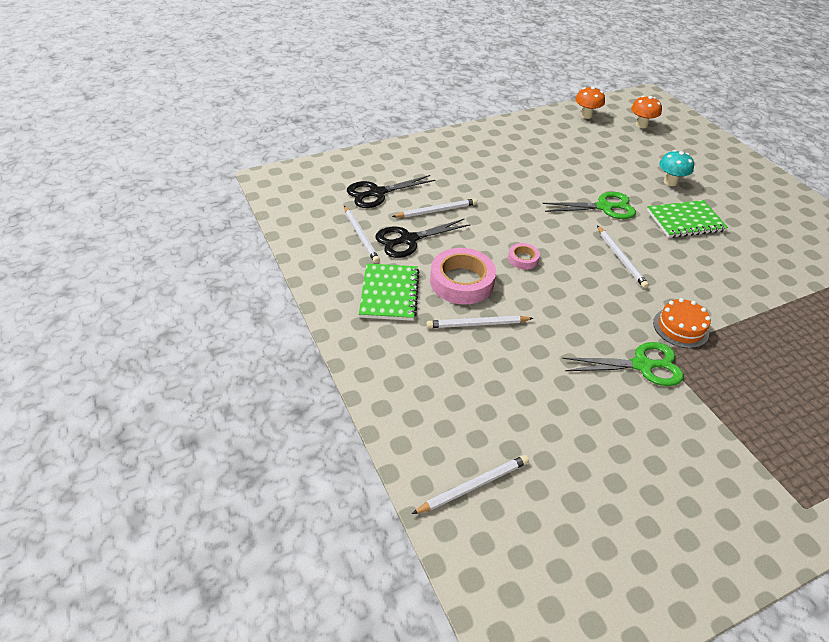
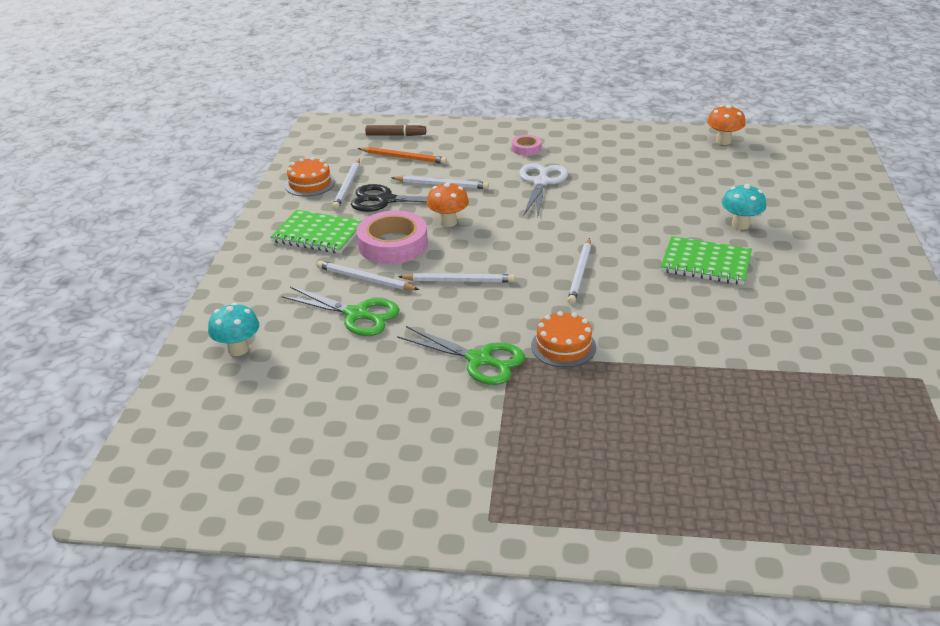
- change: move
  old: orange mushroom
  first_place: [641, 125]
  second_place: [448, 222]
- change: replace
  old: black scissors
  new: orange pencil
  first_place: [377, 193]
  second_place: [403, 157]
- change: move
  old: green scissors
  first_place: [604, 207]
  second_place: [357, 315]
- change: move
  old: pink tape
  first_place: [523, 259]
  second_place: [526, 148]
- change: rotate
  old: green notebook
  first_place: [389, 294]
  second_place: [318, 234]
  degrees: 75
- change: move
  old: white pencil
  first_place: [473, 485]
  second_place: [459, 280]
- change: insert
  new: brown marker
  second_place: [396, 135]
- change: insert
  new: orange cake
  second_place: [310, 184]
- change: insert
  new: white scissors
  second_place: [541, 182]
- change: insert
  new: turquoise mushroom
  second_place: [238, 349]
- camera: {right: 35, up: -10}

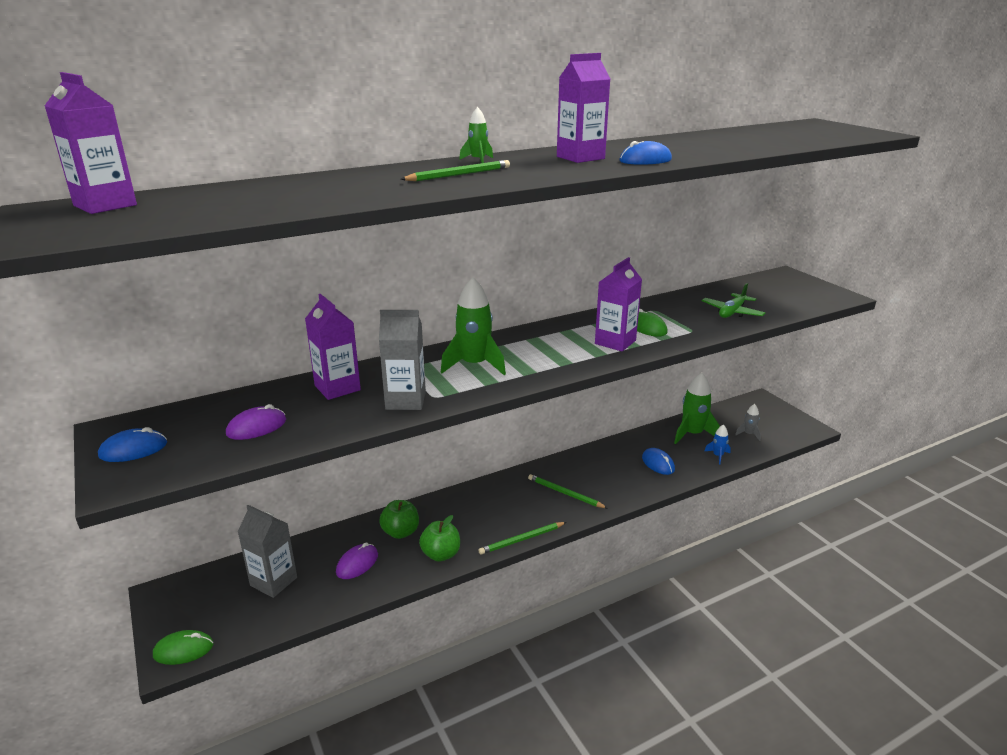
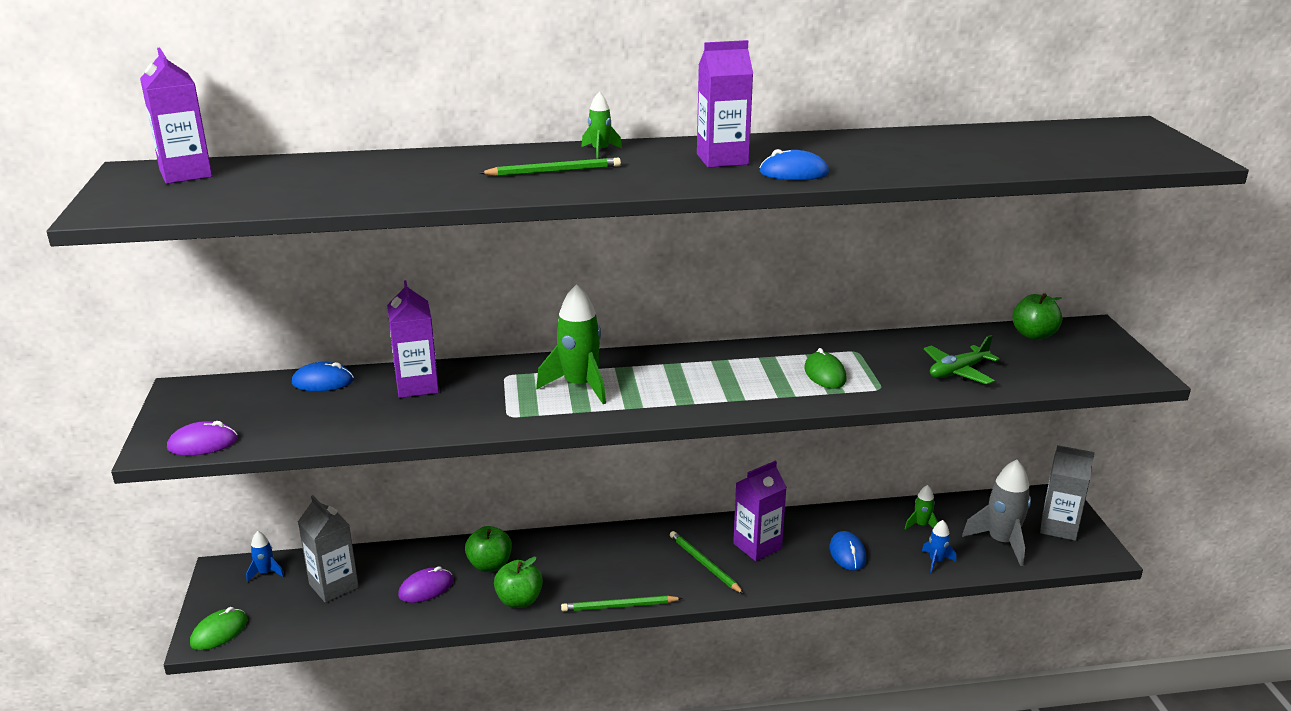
- change: move
  old: purple carton
  first_place: [615, 342]
  second_place: [757, 546]
- change: move
  old: grey carton
  first_place: [405, 401]
  second_place: [1058, 527]
- change: resize
  old: green rocket
  first_place: [692, 434]
  second_place: [921, 525]
  factor: 0.51
- change: move
  old: purple mouse
  first_place: [256, 427]
  second_place: [203, 443]
- change: resize
  old: grey rocket
  first_place: [748, 434]
  second_place: [1001, 542]
  factor: 1.97
- change: move
  old: blue mouse
  first_place: [133, 450]
  second_place: [323, 382]
- change: rotate
  old: green mouse
  first_place: [183, 650]
  second_place: [219, 632]
  degrees: -60
- change: insert
  new: green apple
  second_place: [1033, 335]
- change: insert
  new: blue rocket
  second_place: [265, 573]
- camera: {right: 20, up: 0}

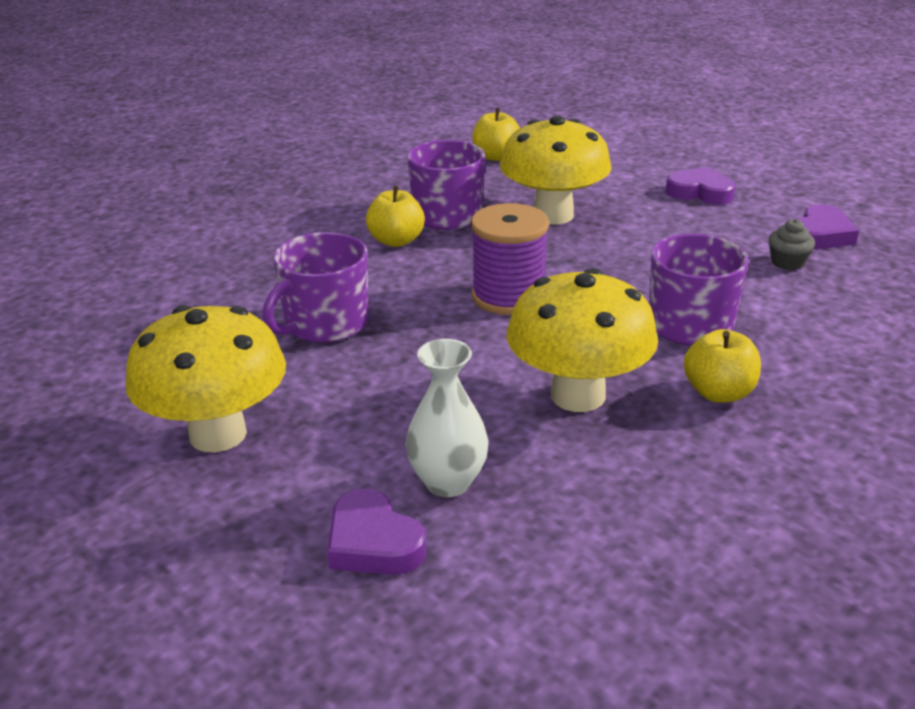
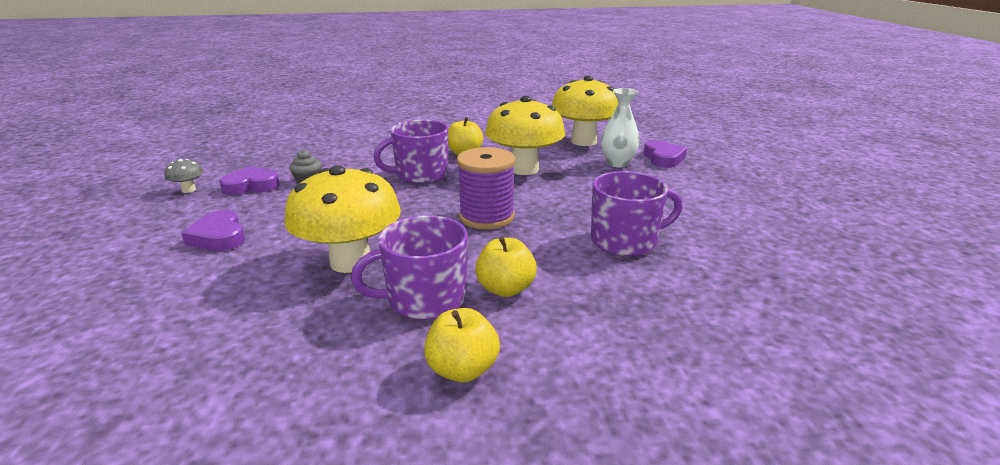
- change: move
  old: yellow apple
  first_place: [496, 156]
  second_place: [462, 369]
- change: move
  old: yellow mushroom
  first_place: [218, 434]
  second_place: [583, 141]
- change: insert
  new: grey mushroom
  second_place: [189, 190]
- camera: {right: -145, up: -5}

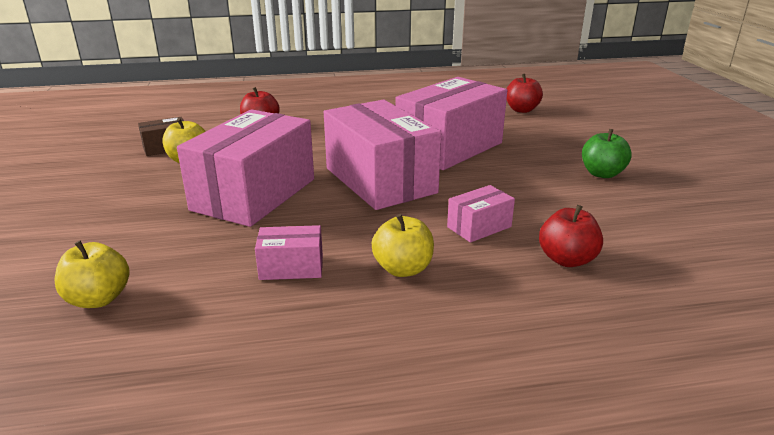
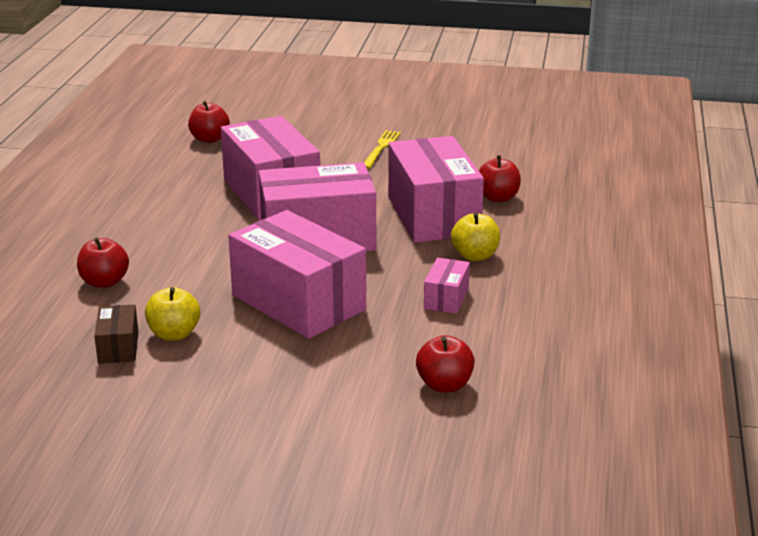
- change: replace
  old: green apple
  new: yellow fork
  first_place: [602, 174]
  second_place: [381, 148]
- change: resize
  old: pink box
  first_place: [479, 227]
  second_place: [433, 215]
  factor: 2.25
- change: recolor
  old: yellow apple
  new: red apple
  first_place: [99, 299]
  second_place: [444, 385]
- camera: {right: -70, up: 0}

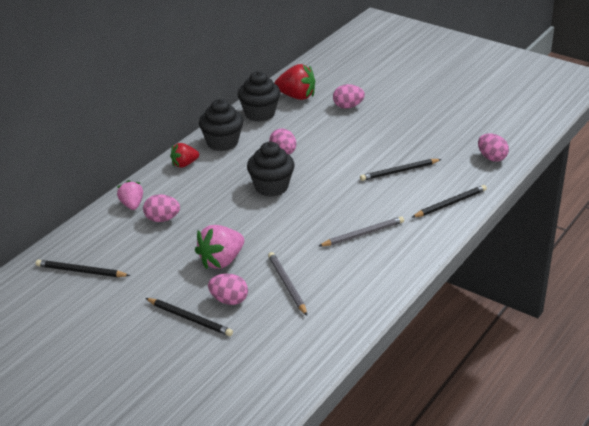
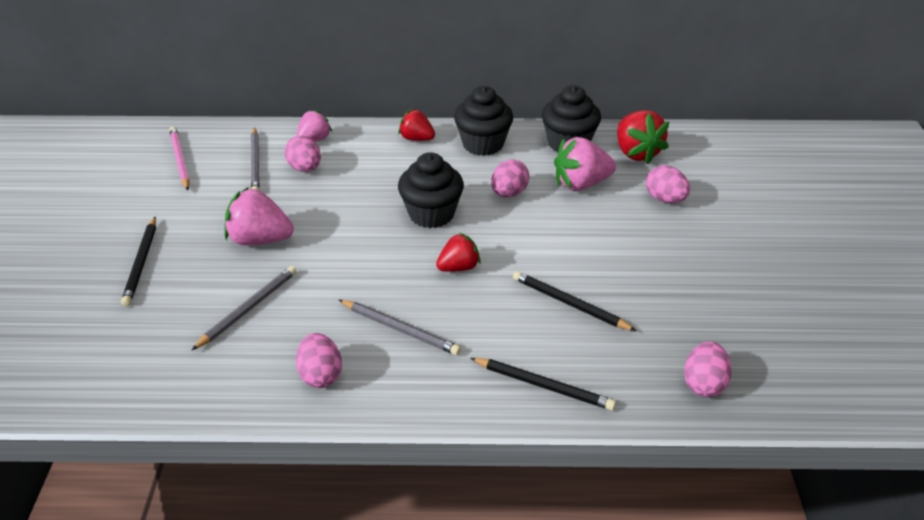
- change: recolor
  old: black pencil
  new: pink pencil
  first_place: [81, 271]
  second_place: [180, 160]
- change: move
  old: pink egg
  first_place: [229, 300]
  second_place: [321, 375]
- change: insert
  new: grey pencil
  second_place: [255, 163]
- change: insert
  new: pink strawberry
  second_place: [581, 184]
- change: insert
  new: red strawberry
  second_place: [458, 267]
- camera: {right: 55, up: 5}

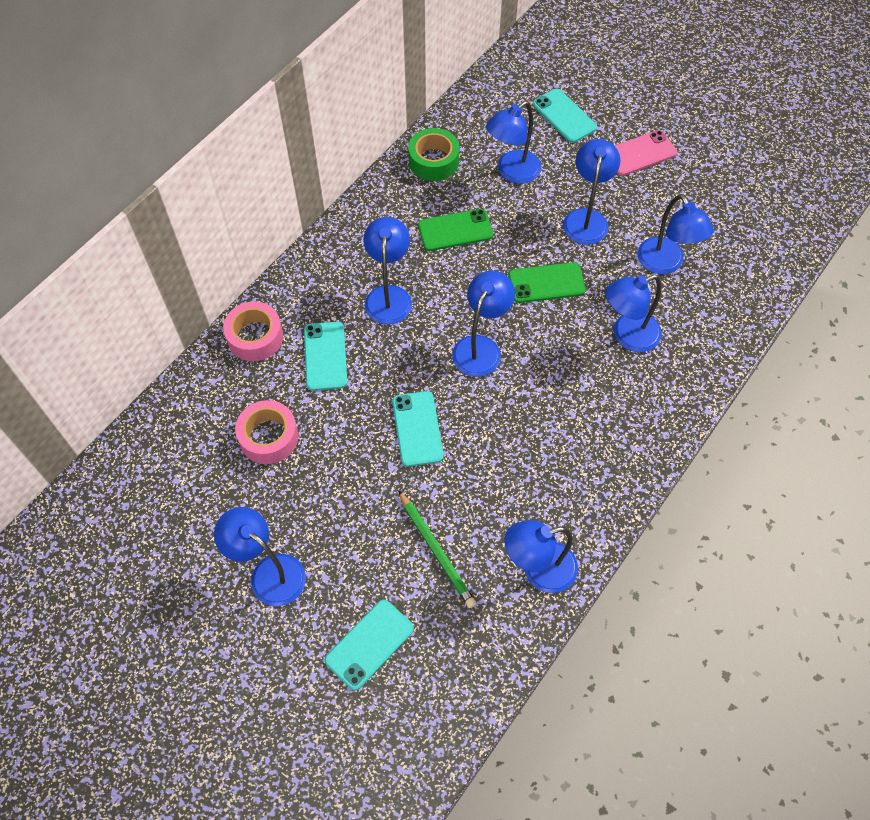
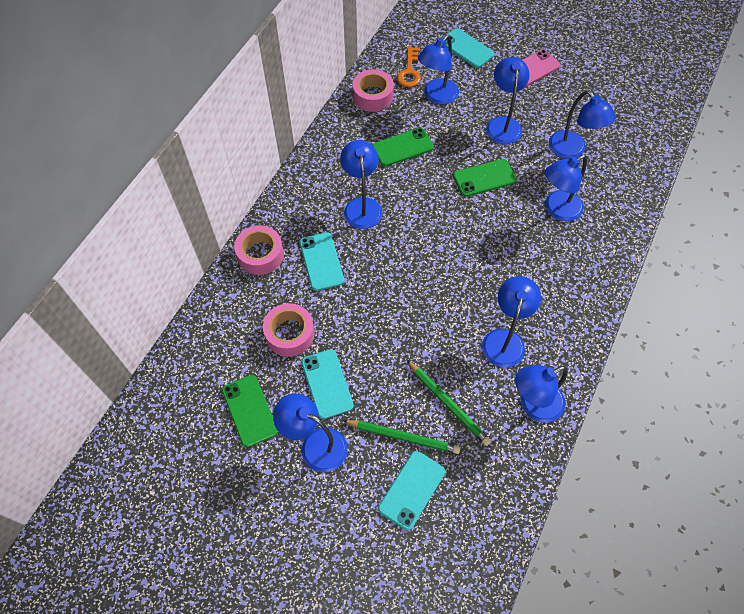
- change: recolor
  old: green tape
  new: pink tape
  first_place: [433, 161]
  second_place: [373, 96]
- change: move
  old: blue lamp
  first_place: [481, 347]
  second_place: [505, 339]
- change: move
  old: turquoise phone
  first_place: [417, 429]
  second_place: [327, 384]
- change: insert
  new: orange key
  second_place: [409, 71]
- change: insert
  new: green phone
  second_place: [249, 410]
- change: insert
  new: green pencil
  second_place: [403, 437]
- camera: {right: -10, up: 0}

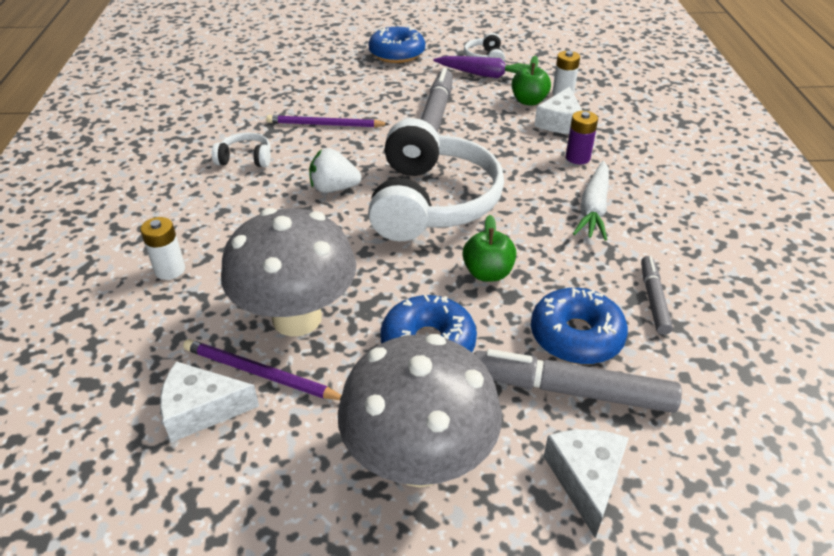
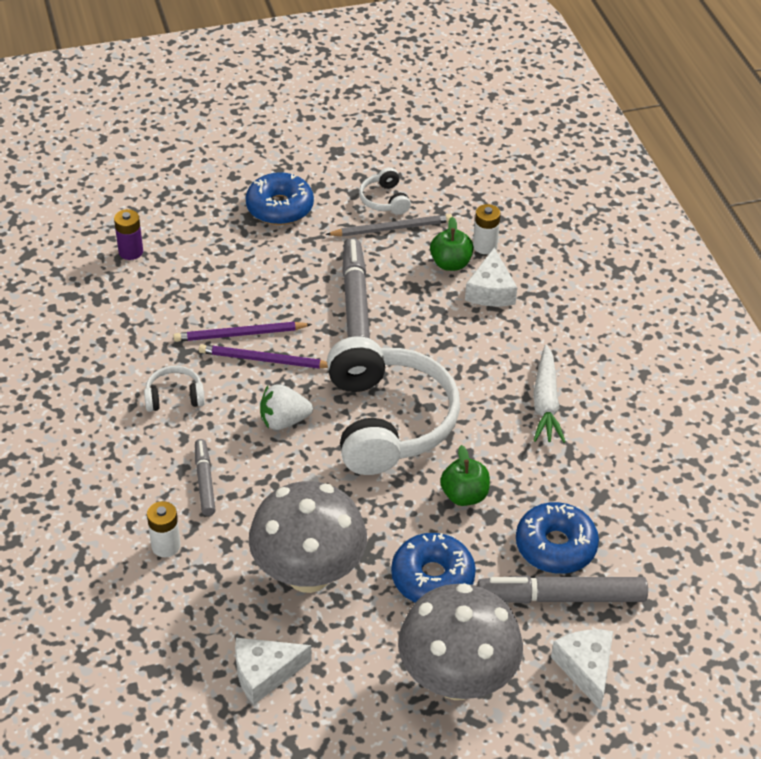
- change: replace
  old: purple carrot
  new: grey pencil
  first_place: [485, 75]
  second_place: [392, 228]
- change: move
  old: purple battery
  first_place: [577, 158]
  second_place: [131, 252]
- change: move
  old: grey marker
  first_place: [653, 299]
  second_place: [204, 481]
- change: move
  old: purple pencil
  first_place: [260, 373]
  second_place: [264, 360]
- camera: {right: -15, up: 5}

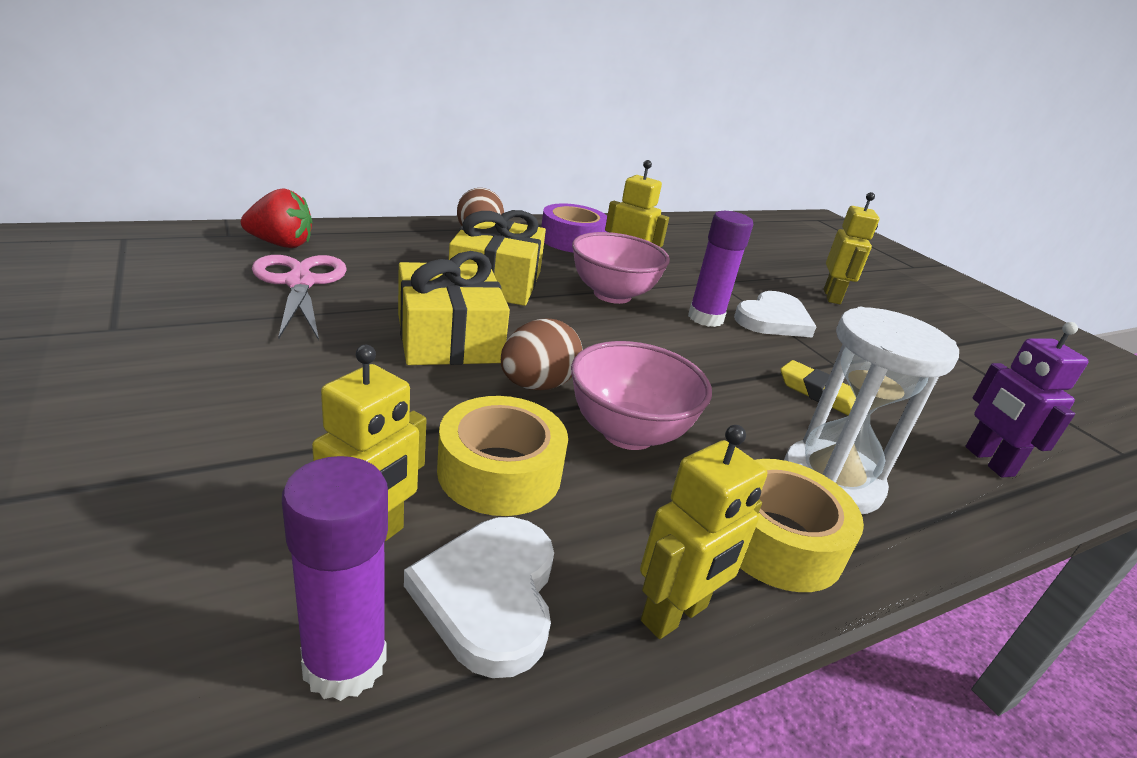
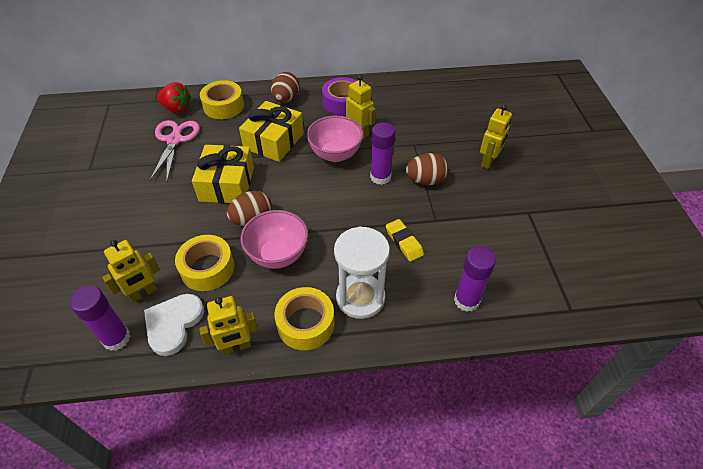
- change: replace
  old: white heart
  new: brown egg
  first_place: [773, 319]
  second_place: [425, 180]
- change: replace
  old: purple robot
  new: purple glue stick
  first_place: [988, 461]
  second_place: [466, 300]
- change: insert
  new: yellow tape
  second_place: [223, 106]
- camera: {right: 25, up: 20}

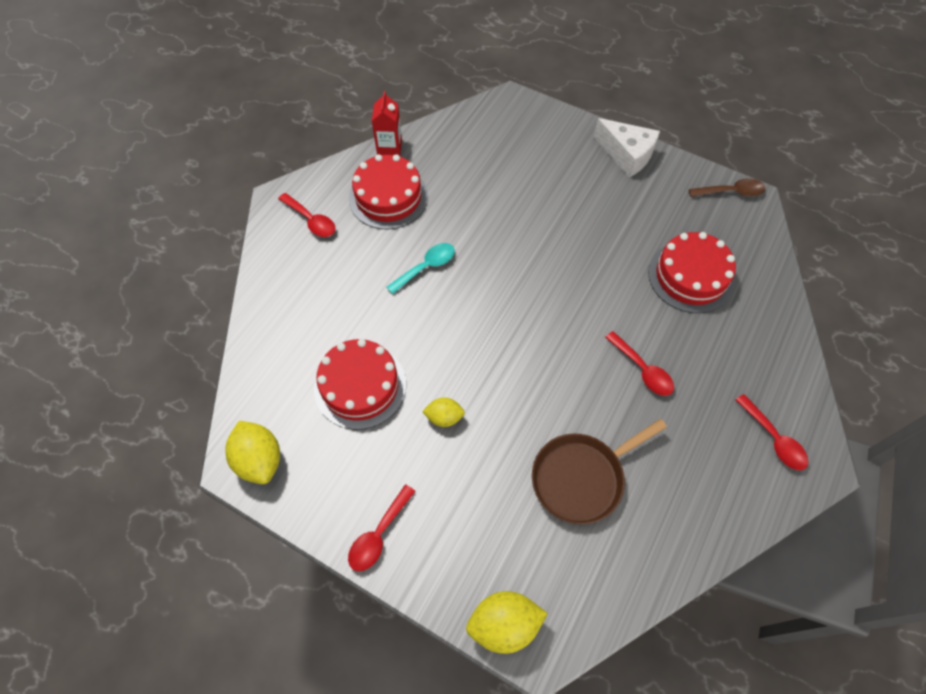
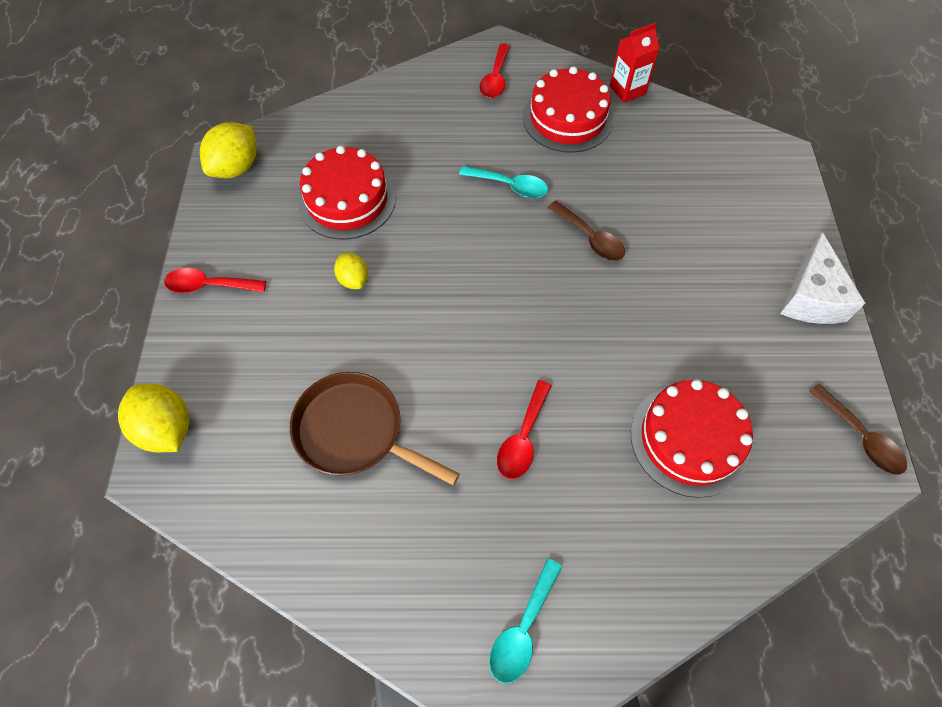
- change: recolor
  old: red spoon
  new: turquoise spoon
  first_place: [773, 439]
  second_place: [523, 628]
- change: insert
  new: brown spoon
  second_place: [590, 238]
- camera: {right: 60, up: 0}

